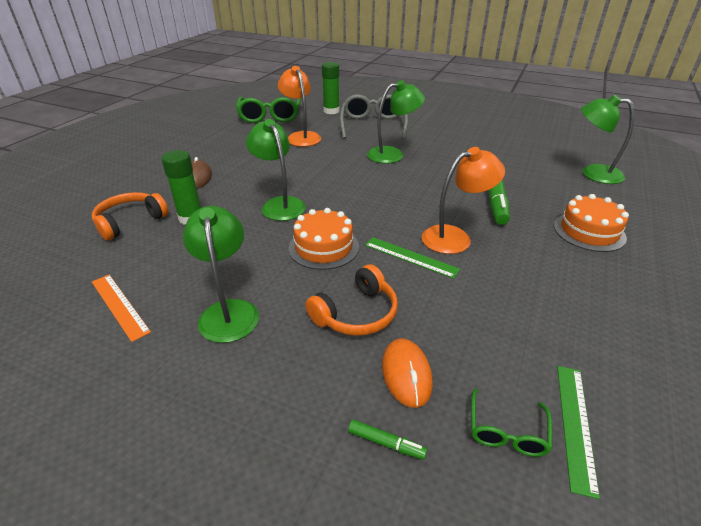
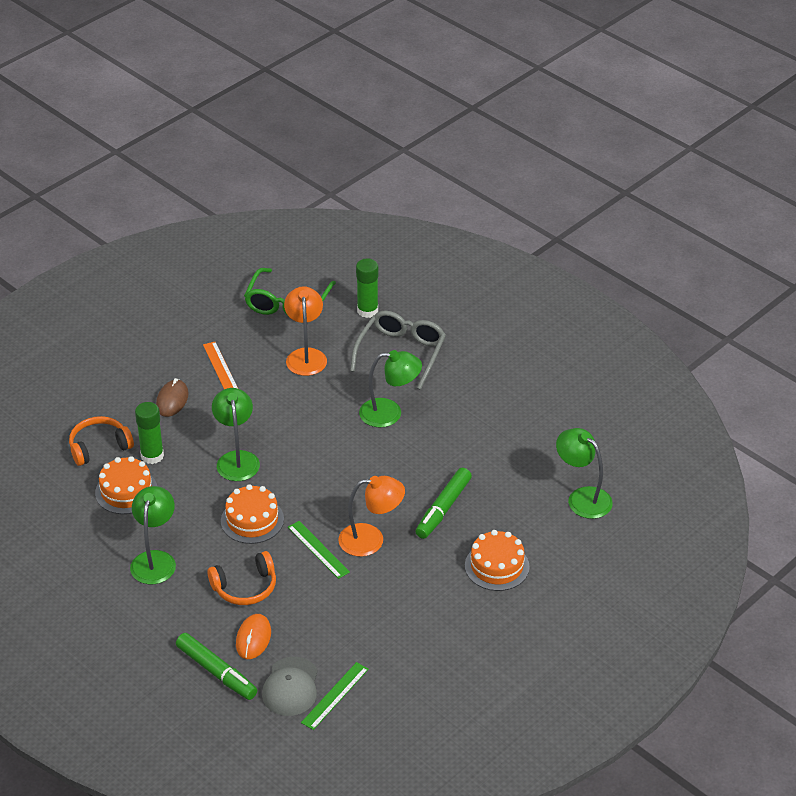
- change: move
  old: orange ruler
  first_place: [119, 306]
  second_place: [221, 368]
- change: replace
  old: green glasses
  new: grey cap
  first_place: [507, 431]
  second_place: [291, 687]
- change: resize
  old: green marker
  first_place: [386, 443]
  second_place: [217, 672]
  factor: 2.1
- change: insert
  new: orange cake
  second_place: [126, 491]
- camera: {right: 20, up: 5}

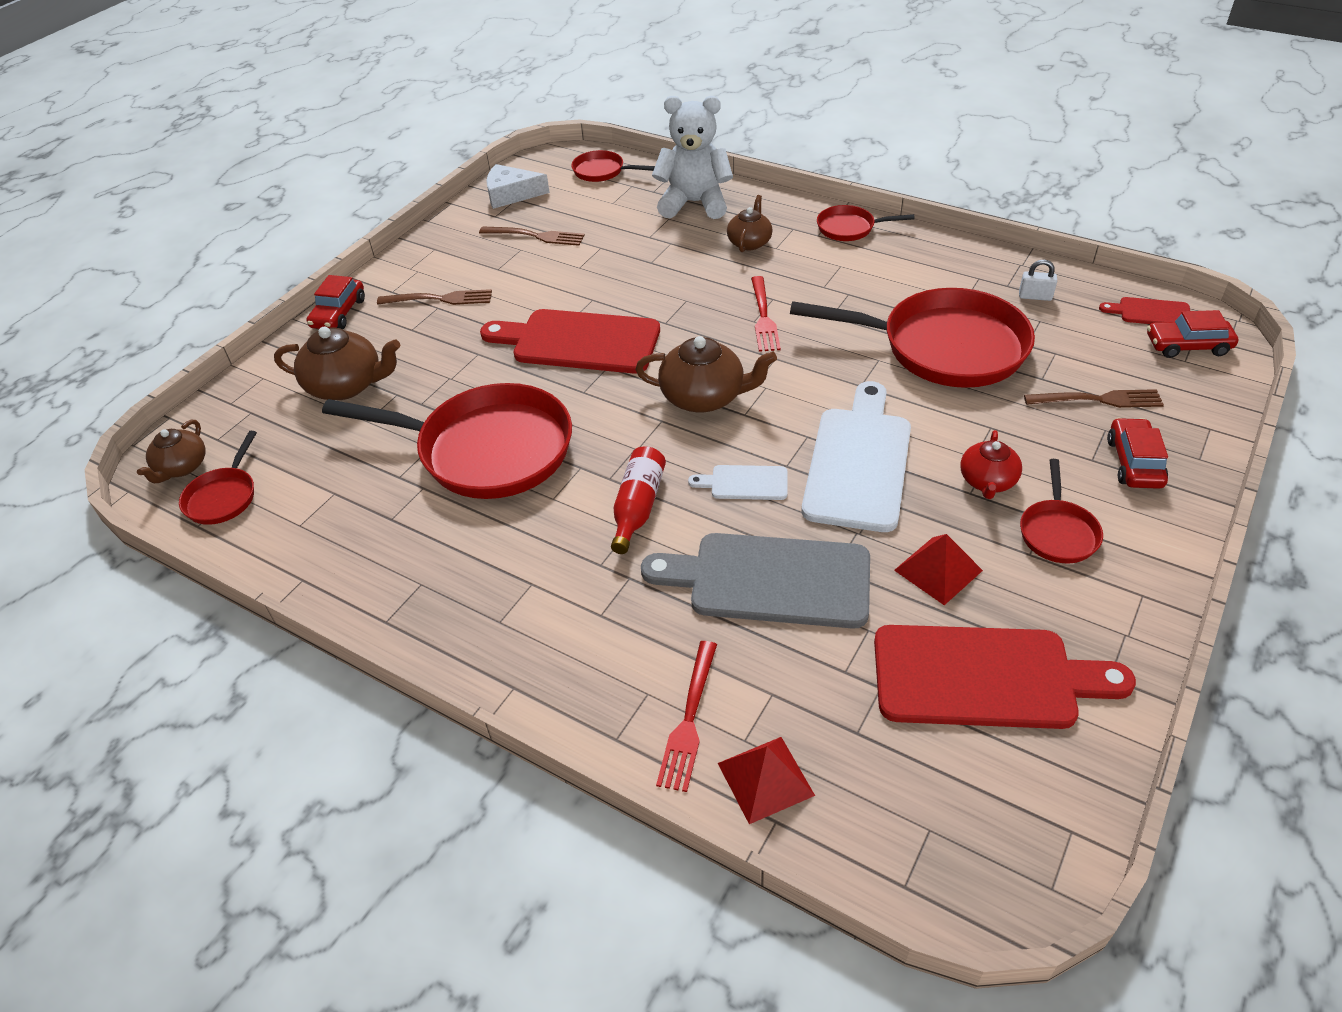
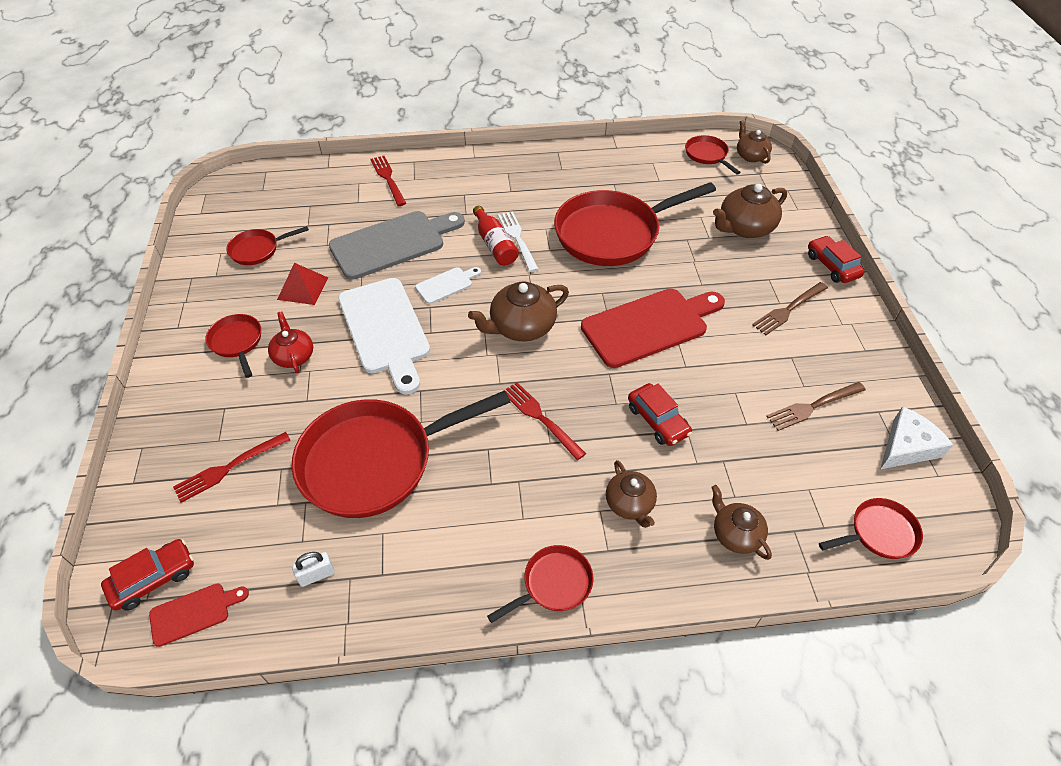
- change: replace
  old: white teddy bear
  new: brown teapot
  first_place: [694, 203]
  second_place: [735, 534]
- change: recolor
  old: brown fork
  new: red fork
  first_place: [1098, 400]
  second_place: [229, 468]
- change: move
  old: red car
  first_place: [1134, 462]
  second_place: [658, 420]
- change: replace
  old: red cutting board
  new: red pan
  first_place: [984, 677]
  second_place: [258, 250]
- change: delete
  old: red pyramid
  first_place: [765, 779]
- change: insert
  new: white fork
  second_place: [517, 239]
- camera: {right: 140, up: 5}

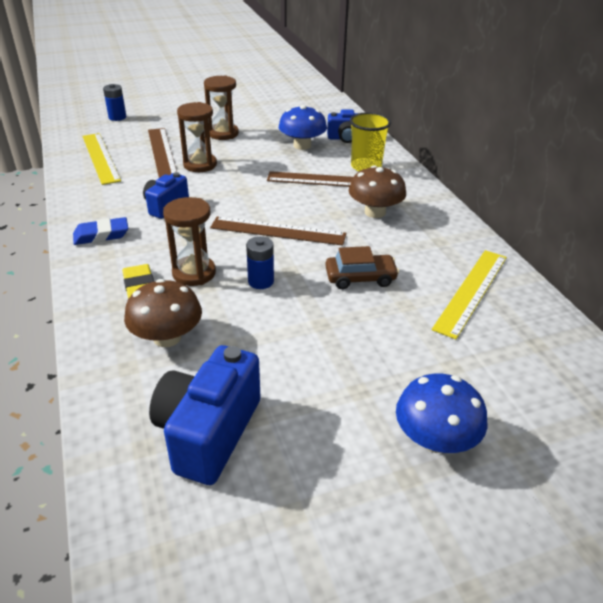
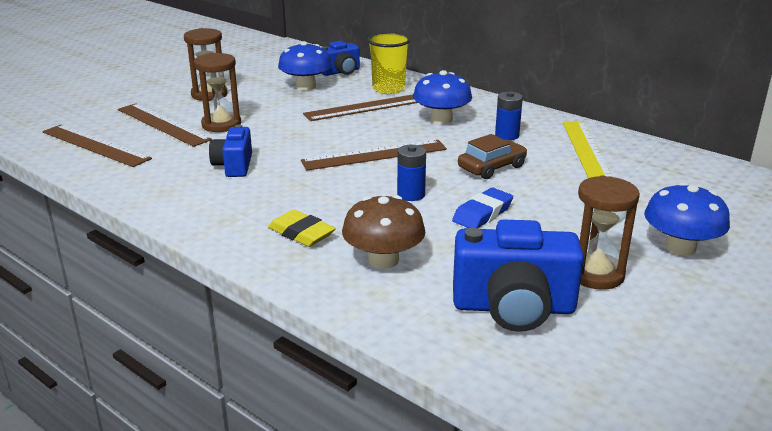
- change: move
  old: blue battery
  first_place: [117, 117]
  second_place: [507, 135]
- change: recolor
  old: yellow ruler
  new: brown ruler
  first_place: [100, 158]
  second_place: [95, 145]
- change: recolor
  old: brown mushroom
  new: blue mushroom
  first_place: [375, 212]
  second_place: [441, 119]
- change: move
  old: brown hourglass
  first_place: [194, 273]
  second_place: [595, 274]
- change: move
  old: blue eraser
  first_place: [101, 235]
  second_place: [482, 214]
- change: rotate
  old: blue camera
  first_place: [208, 432]
  second_place: [513, 308]
  degrees: -75
- camera: {right: -30, up: -10}

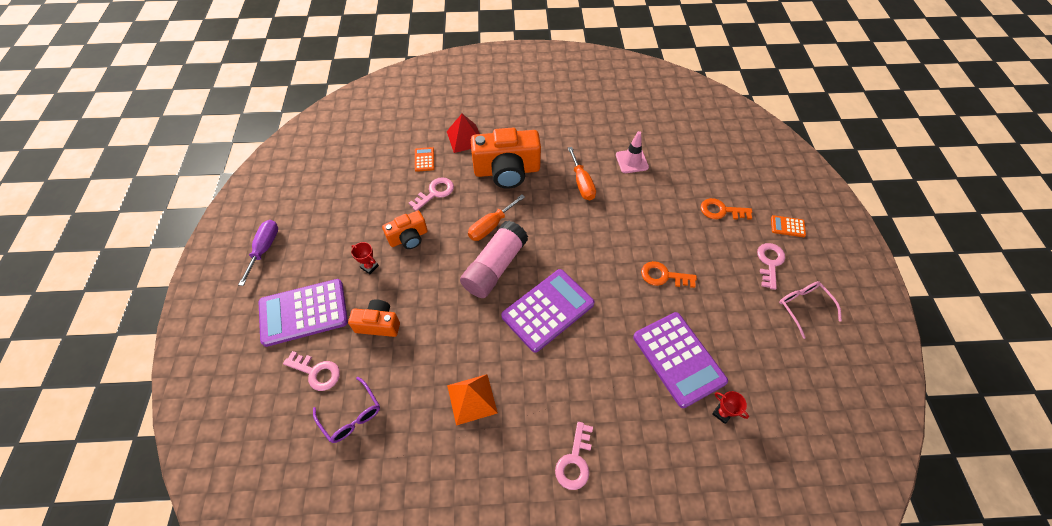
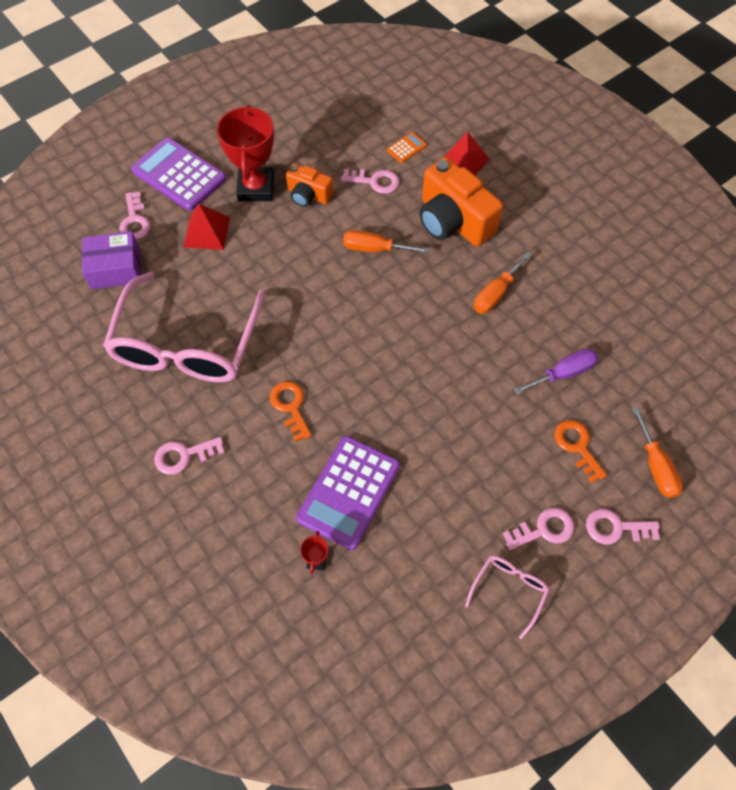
- change: delete
  old: pink traffic cone
  first_place: [632, 161]
- change: replace
  old: orange calculator
  new: pink key
  first_place: [787, 226]
  second_place: [615, 528]
- change: move
  old: purple screwdriver
  first_place: [264, 249]
  second_place: [563, 373]
- change: delete
  old: pink glue stick
  first_place: [495, 267]
- change: resize
  old: red trophy
  first_place: [369, 267]
  second_place: [256, 188]
  factor: 2.46
- change: move
  old: orange key
  first_place: [663, 276]
  second_place: [290, 406]
- change: delete
  old: purple calculator
  first_place: [548, 310]
- change: replace
  old: orange camera
  new: red pyramid
  first_place: [378, 324]
  second_place: [206, 232]
- change: replace
  old: orange pyramid
  new: pink glasses
  first_place: [472, 399]
  second_place: [187, 343]
- change: replace
  old: purple glasses
  new: purple box
  first_place: [351, 415]
  second_place: [115, 269]
- change: insert
  new: orange screwdriver
  second_place: [656, 466]
- camera: {right: 55, up: 5}

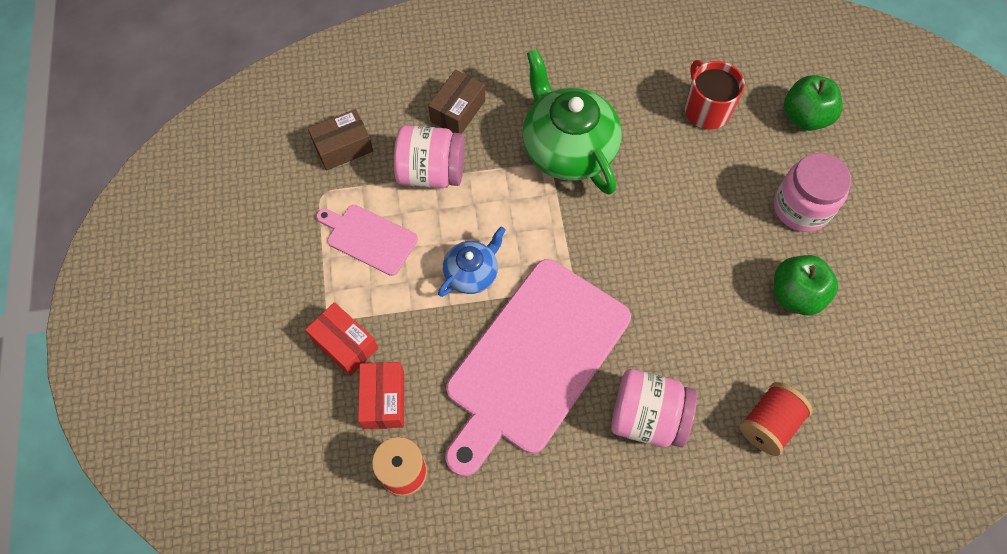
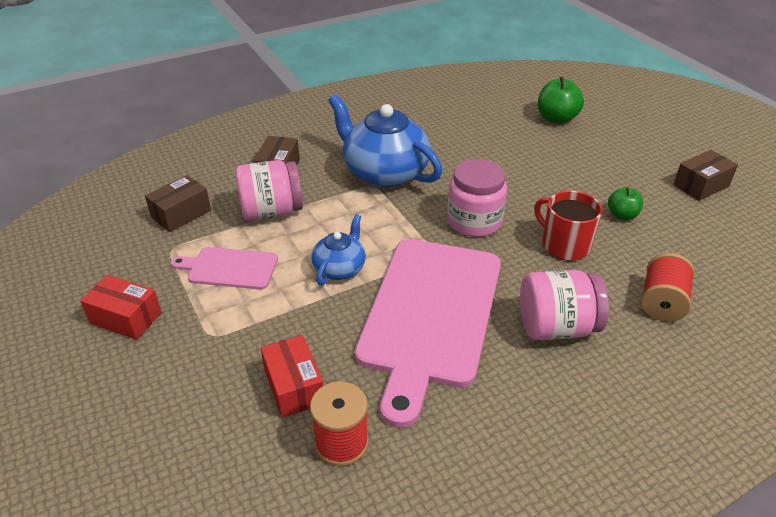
- change: recolor
  old: green teapot
  new: blue teapot
  first_place: [568, 148]
  second_place: [384, 172]
- change: move
  old: red mug
  first_place: [706, 110]
  second_place: [564, 245]
- change: move
  old: pink jar
  first_place: [801, 207]
  second_place: [474, 221]
- change: resize
  old: green apple
  first_place: [795, 294]
  second_place: [622, 215]
  factor: 0.62
- change: move
  old: red box
  first_place: [345, 344]
  second_place: [126, 318]
- change: insert
  new: brown box
  second_place: [701, 185]
- camera: {right: -20, up: -25}

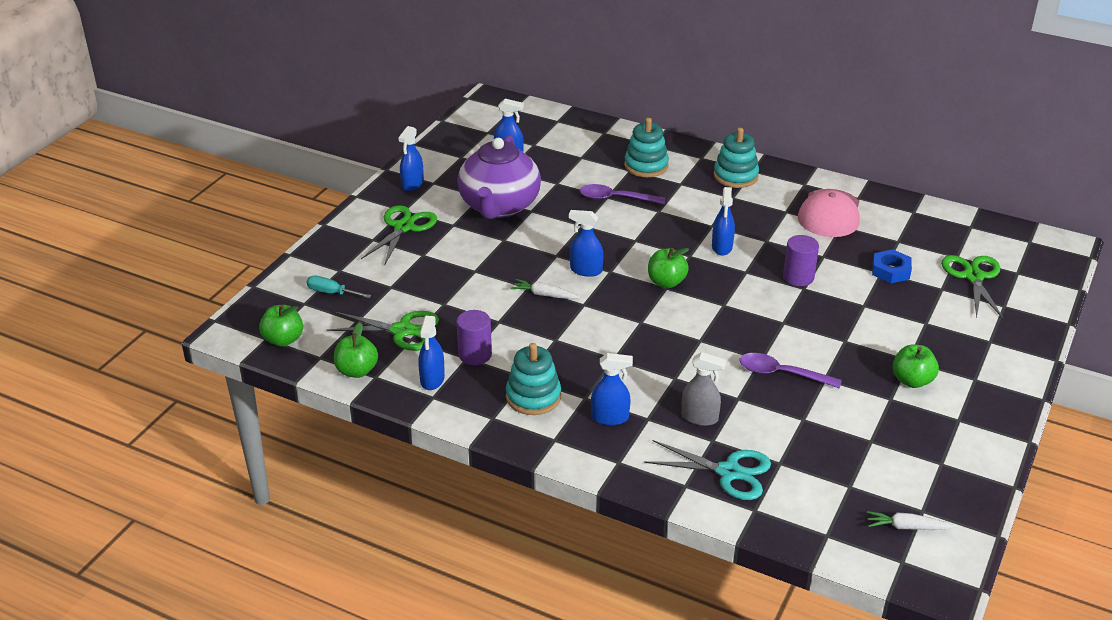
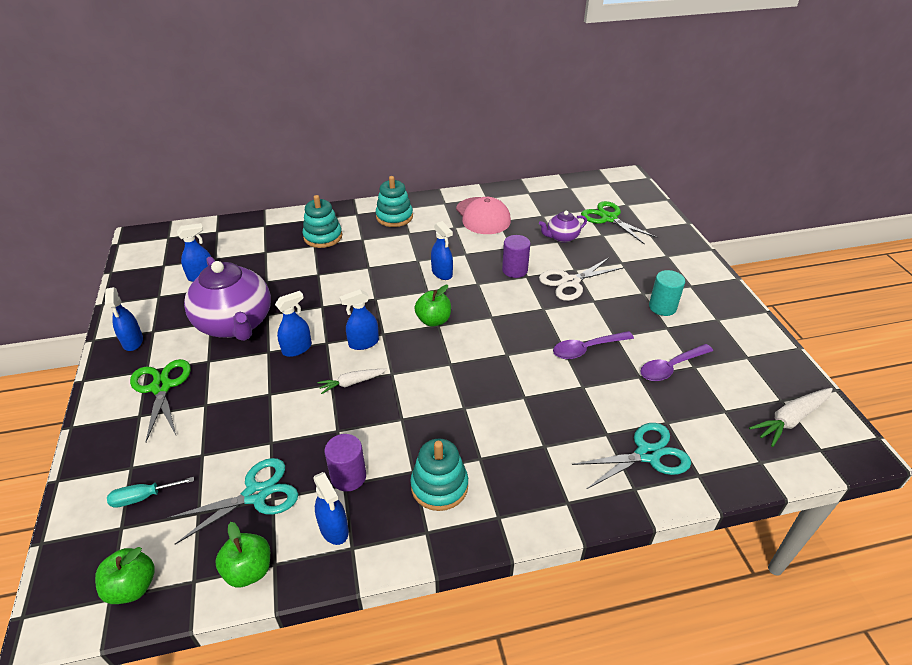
- change: move
  old: purple spoon
  first_place: [615, 198]
  second_place: [671, 367]
- change: replace
  old: blue nut
  new: purple teapot
  first_place: [890, 271]
  second_place: [562, 237]
- change: recolor
  old: green scissors
  new: turquoise scissors
  first_place: [402, 331]
  second_place: [256, 495]
- change: replace
  old: green apple
  new: turquoise cylinder
  first_place: [912, 380]
  second_place: [662, 307]
- change: delete
  old: grey spray bottle
  first_place: [699, 417]
- change: move
  old: blue spray bottle
  first_place: [610, 418]
  second_place: [297, 348]
- change: resize
  old: white carrot
  first_place: [907, 527]
  second_place: [790, 419]
  factor: 1.55
- change: insert
  new: white scissors
  second_place: [570, 282]
- camera: {right: -40, up: 5}

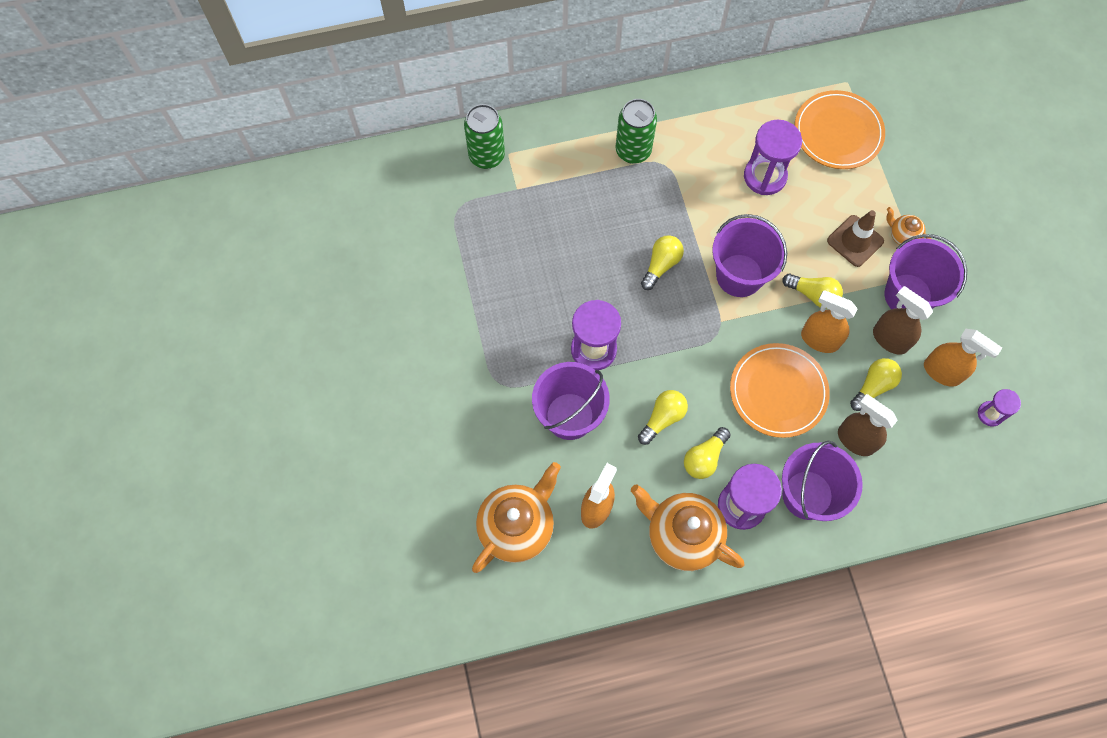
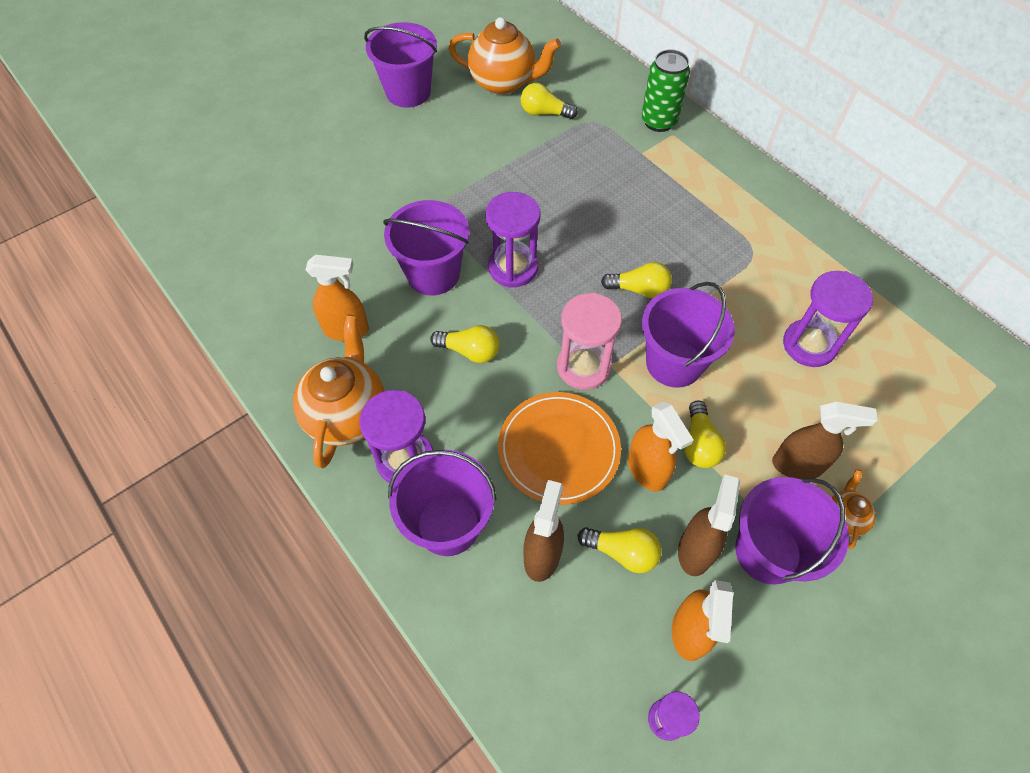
- change: delete
  old: orange plate
  first_place: [838, 132]
- change: delete
  old: green can
  first_place: [633, 151]
- change: replace
  old: brown traffic cone
  new: brown spray bottle
  first_place: [855, 241]
  second_place: [797, 465]
- change: rotate
  old: orange spray bottle
  first_place: [819, 339]
  second_place: [647, 470]
  degrees: 150
- change: move
  old: yellow light bulb
  first_place: [704, 458]
  second_place: [544, 113]
- change: move
  old: orange teapot
  first_place: [517, 527]
  second_place: [503, 83]
- change: insert
  new: purple bucket
  second_place: [408, 92]
- change: insert
  new: pink hourglass
  second_place: [583, 367]
- camera: {right: 65, up: -10}

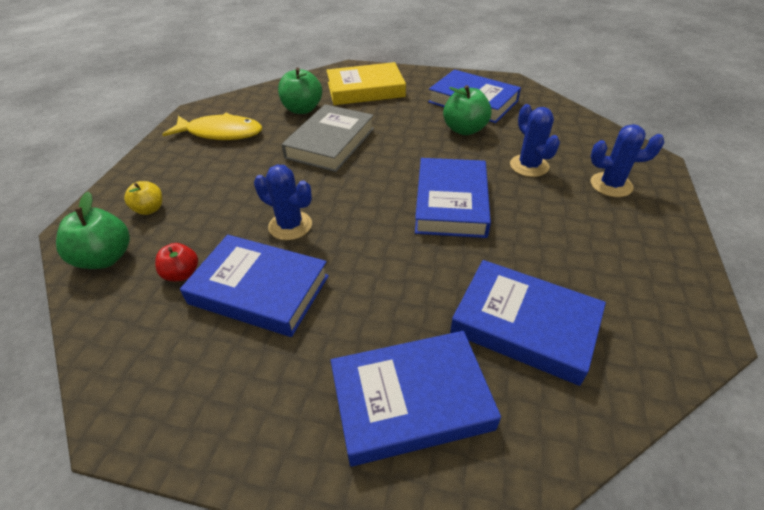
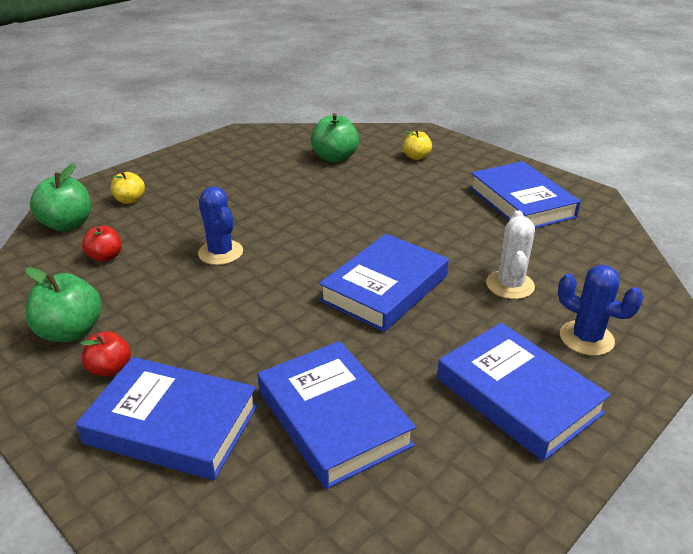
- change: replace
  old: yellow book
  new: yellow apple
  first_place: [365, 89]
  second_place: [416, 157]
- change: move
  old: green apple
  first_place: [464, 129]
  second_place: [70, 331]
- change: delete
  old: grey book
  first_place: [330, 143]
- change: recolor
  old: blue cactus
  new: white cactus
  first_place: [529, 166]
  second_place: [510, 285]
- change: delete
  old: yellow fish
  first_place: [221, 133]
- change: move
  old: blue book
  first_place: [259, 290]
  second_place: [517, 395]
- change: insert
  new: red apple
  second_place: [110, 368]
- camera: {right: 30, up: -10}

